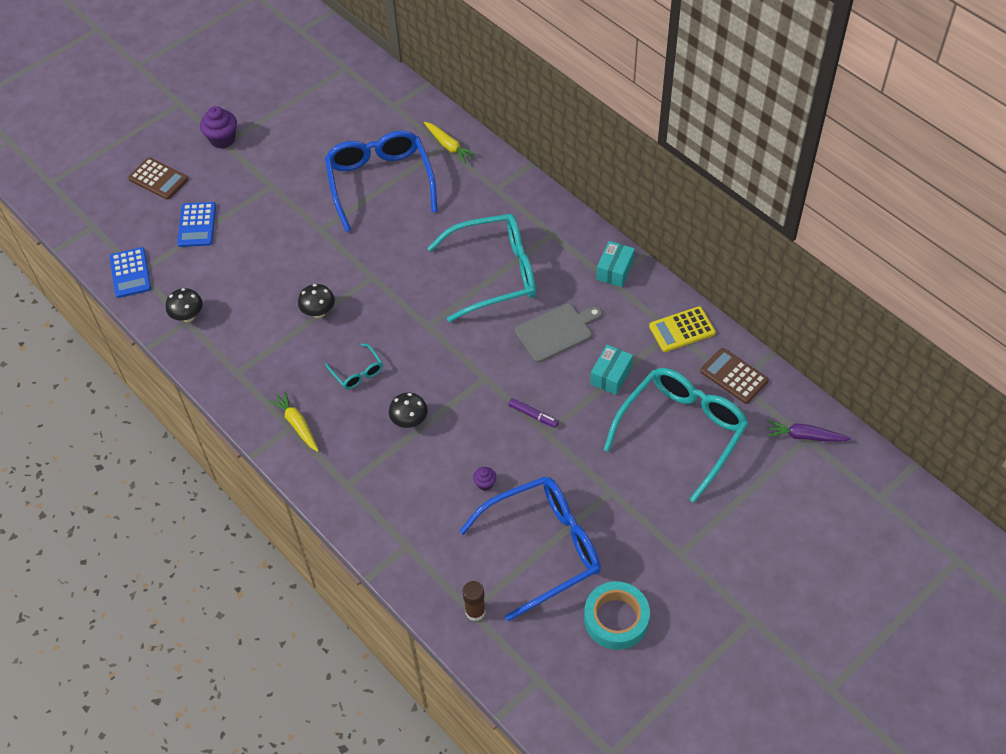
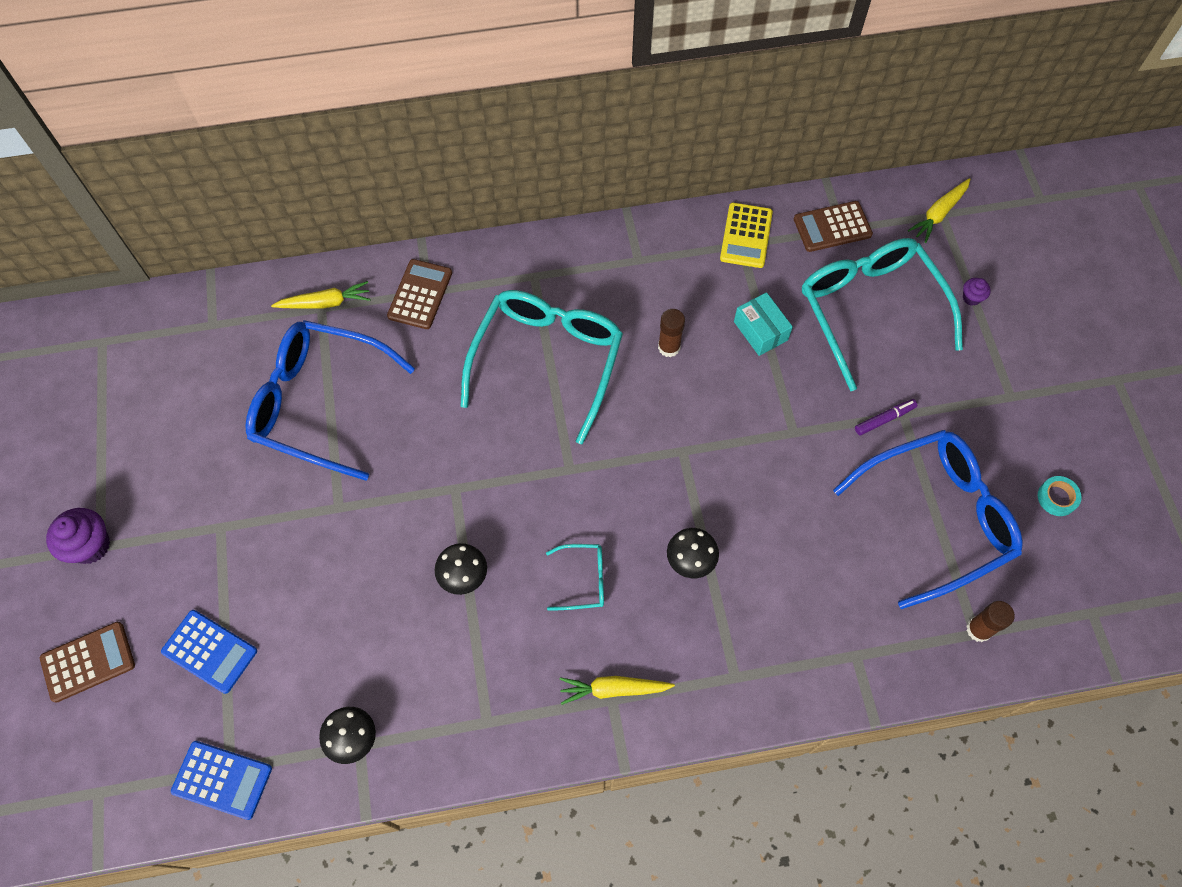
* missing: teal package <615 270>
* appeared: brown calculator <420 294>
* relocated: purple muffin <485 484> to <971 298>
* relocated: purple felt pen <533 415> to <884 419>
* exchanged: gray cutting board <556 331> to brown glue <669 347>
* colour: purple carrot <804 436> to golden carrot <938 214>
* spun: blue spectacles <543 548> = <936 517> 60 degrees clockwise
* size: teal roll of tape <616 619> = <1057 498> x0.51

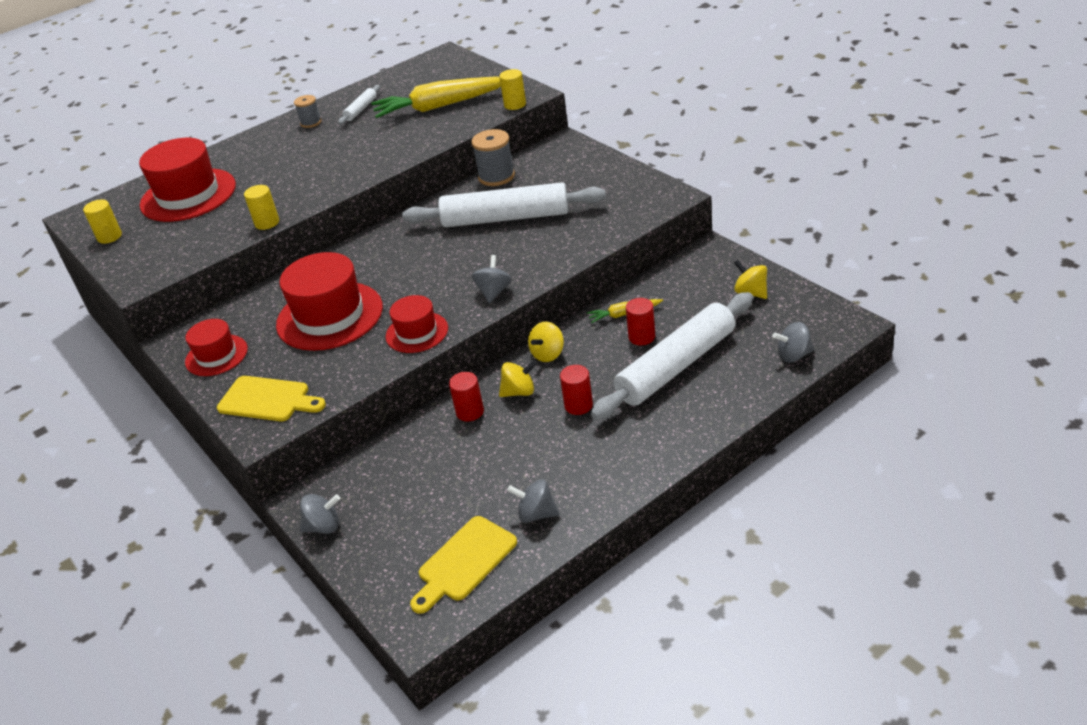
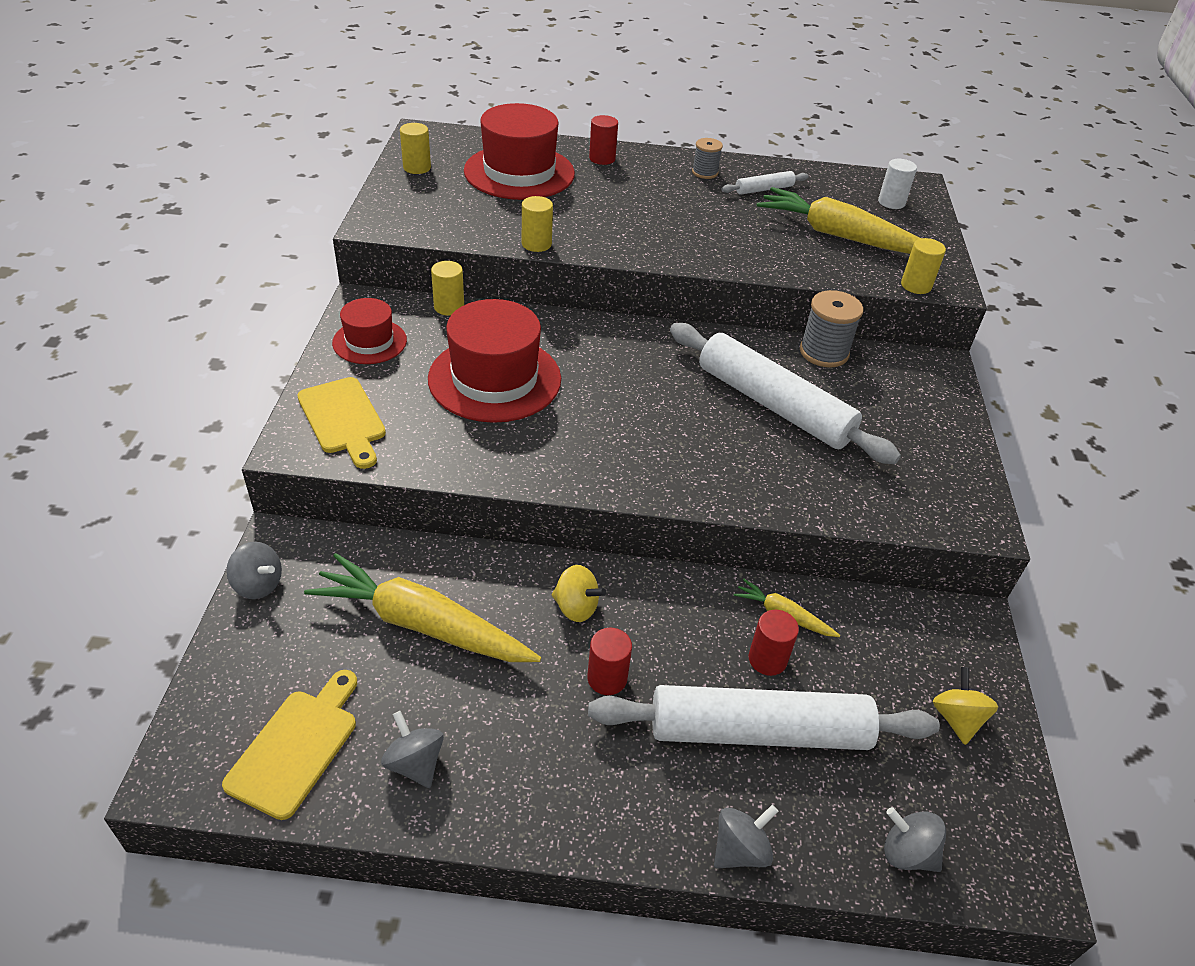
* missing: crimson tall hat <417 332>
* missing: golden toy top <548 354>
* appeared: golden carrot <423 625>
* appeared: golden cylinder shape <449 307>
* appeared: snow-white cylinder shape <891 202>
* relocated: crimson cylinder shape <470 412> to <602 159>
* relocated: gray toy top <494 292> to <740 850>
* spun: golden cutting board <464 562> = <296 747> 120 degrees clockwise

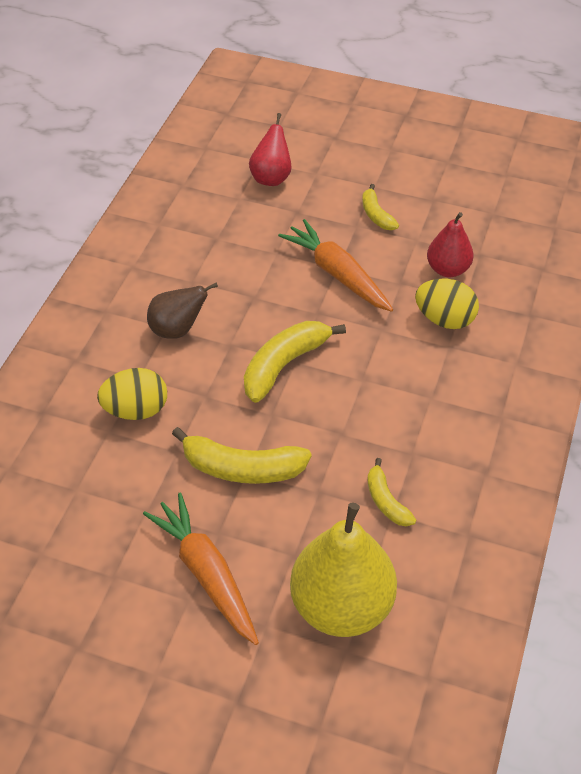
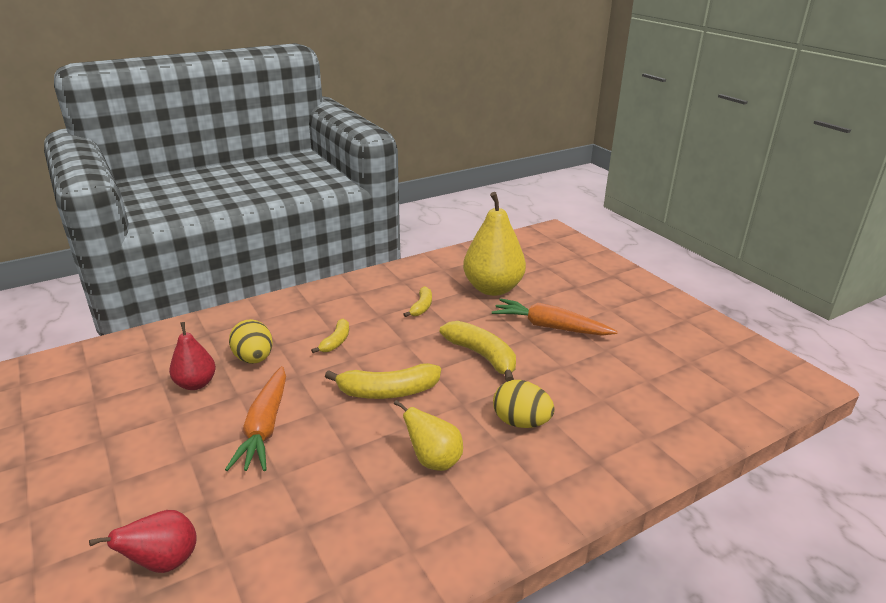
* relocated: golden banana <376 215> to <336 341>
* colour: brown pear <177 330> to golden pear <434 461>
* spun: orange-coloured carrot <206 573> = <550 327> 105 degrees clockwise

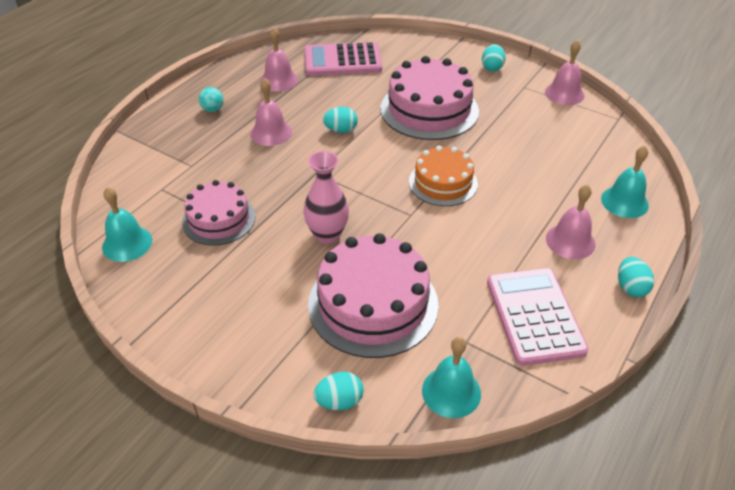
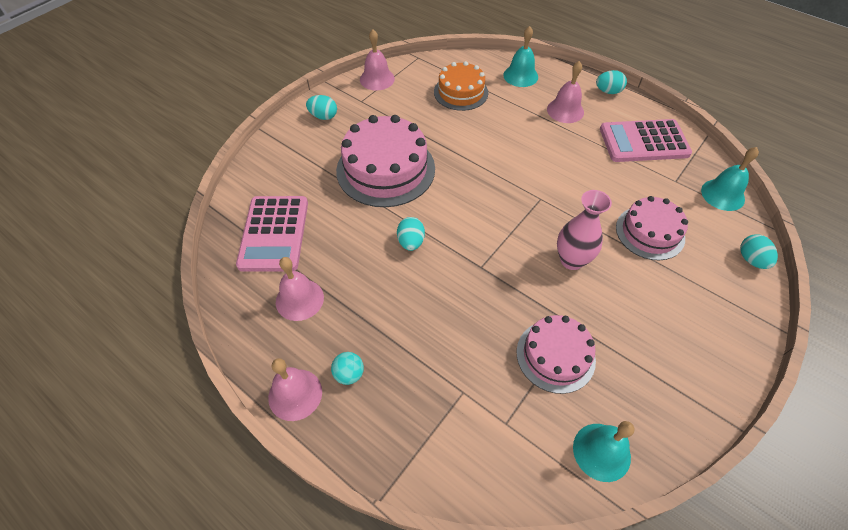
* relocated: rose-pink bell <271 133> to <295 394>
* relocated: orange-coloured gateau <443 182> to <461 92>
* size: rose-pink gateau <373 304> = <650 232> x0.62

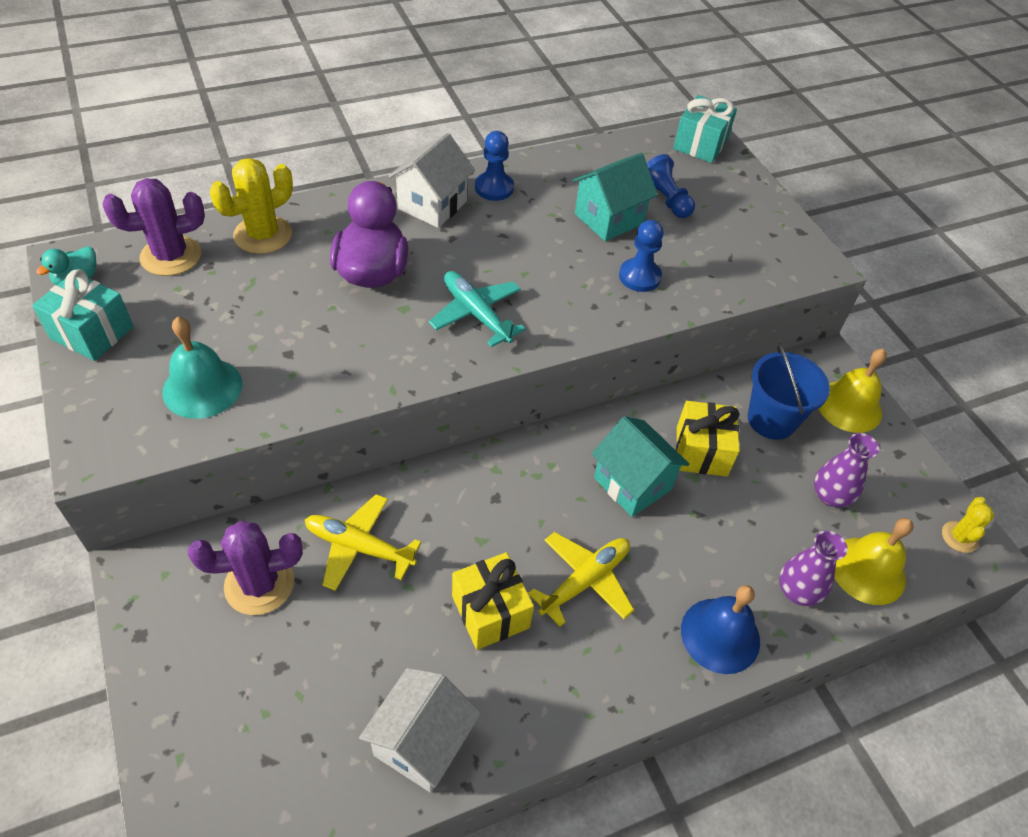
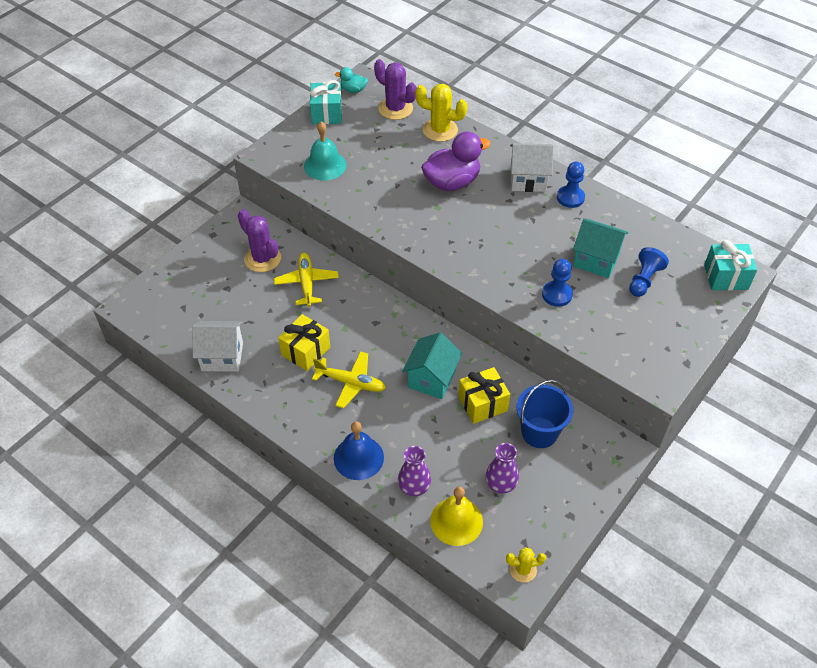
* missing: teal toy plane <476 314>
* missing: golden bell <849 406>

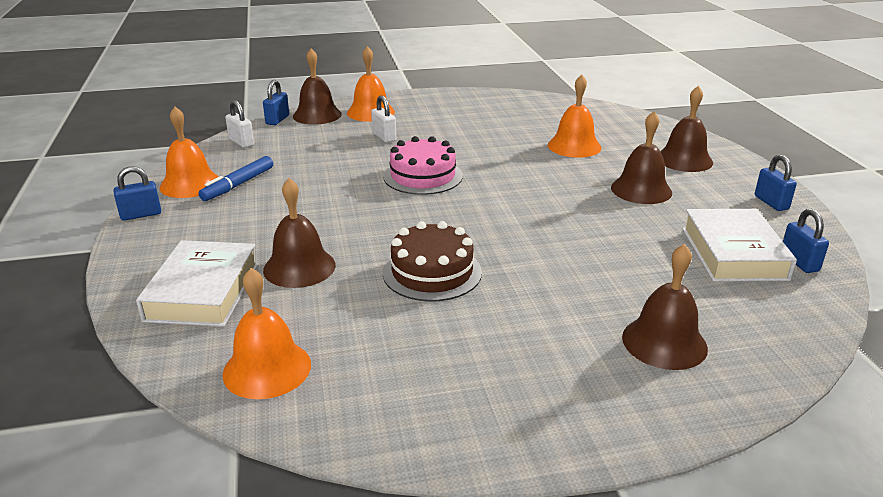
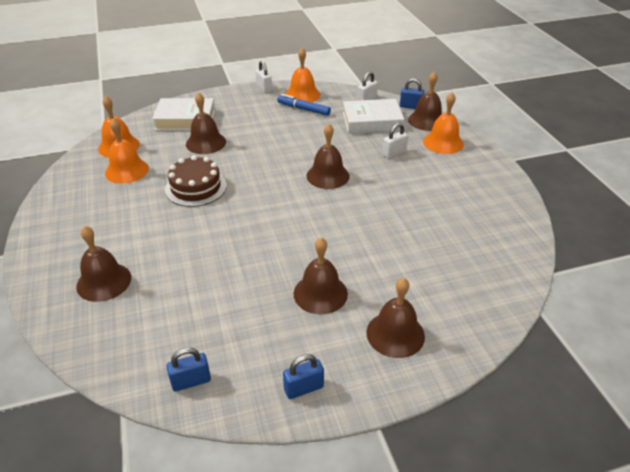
* relocated: orange-coloured bell <574 146> to <127 170>
* relocated: snow-white hardback <733 253> to <372 121>
* exchanged: rose-pink gateau <423 176> to brown bell <327 176>
* colour: blue small lock <141 215> to snow-white small lock <264 88>

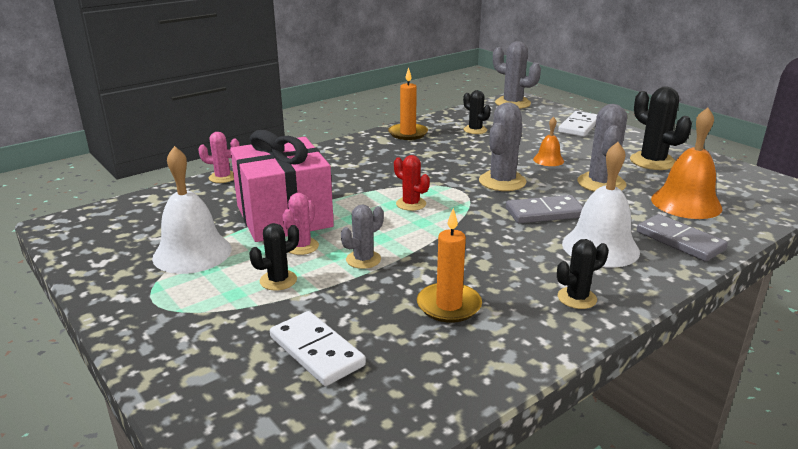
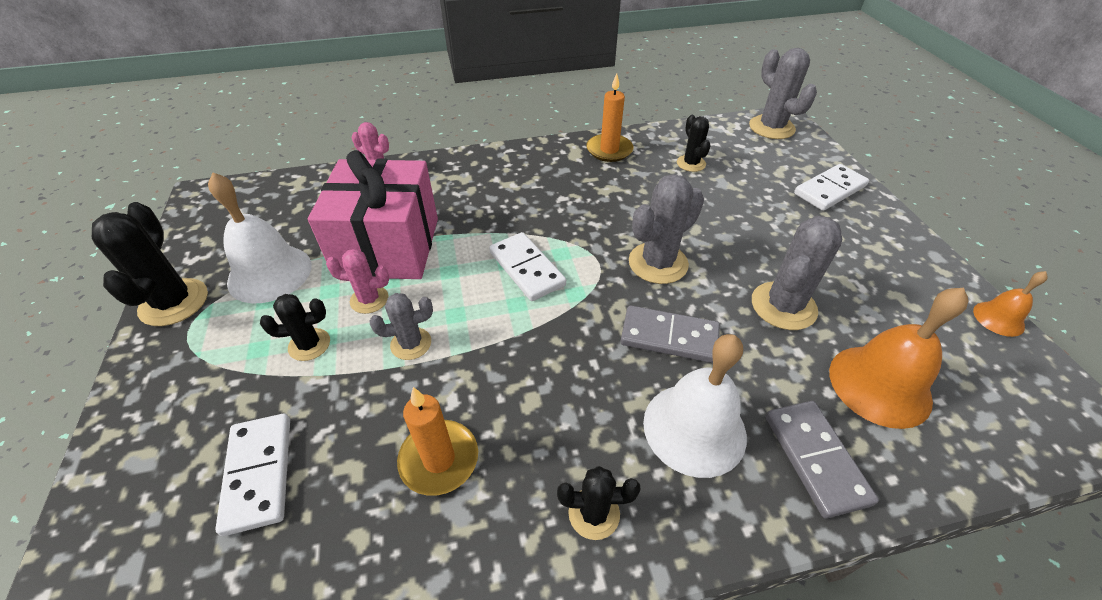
* relocated: orange-coloured bell <548 160> to <998 318>
* relocated: jet-black saguaro cactus <652 161> to <174 302>
* exchanged: crimson saguaro cactus <411 204> to snow-white domino piece <526 269>
* spun: rose-pink saguaro cactus <301 246> = <369 299> 45 degrees clockwise

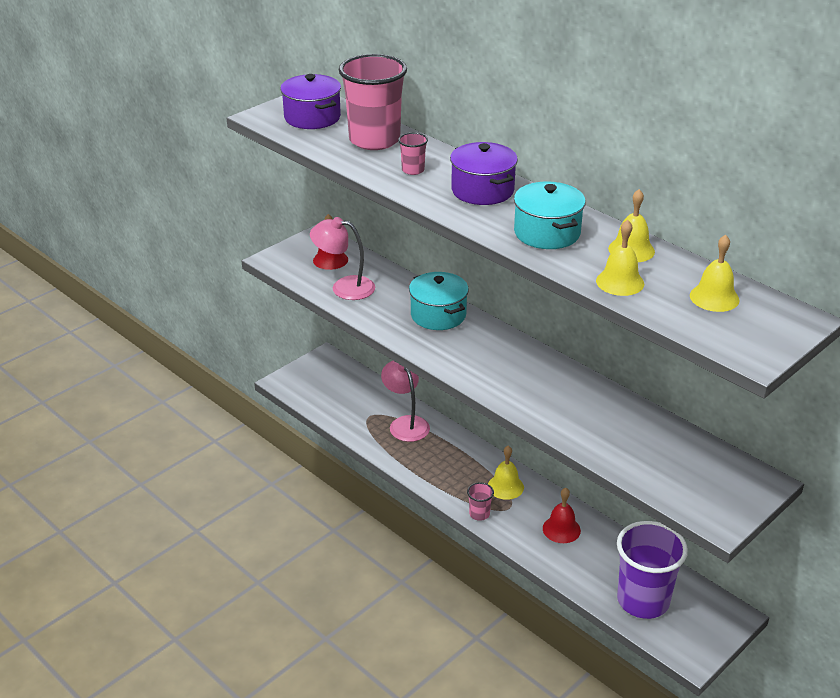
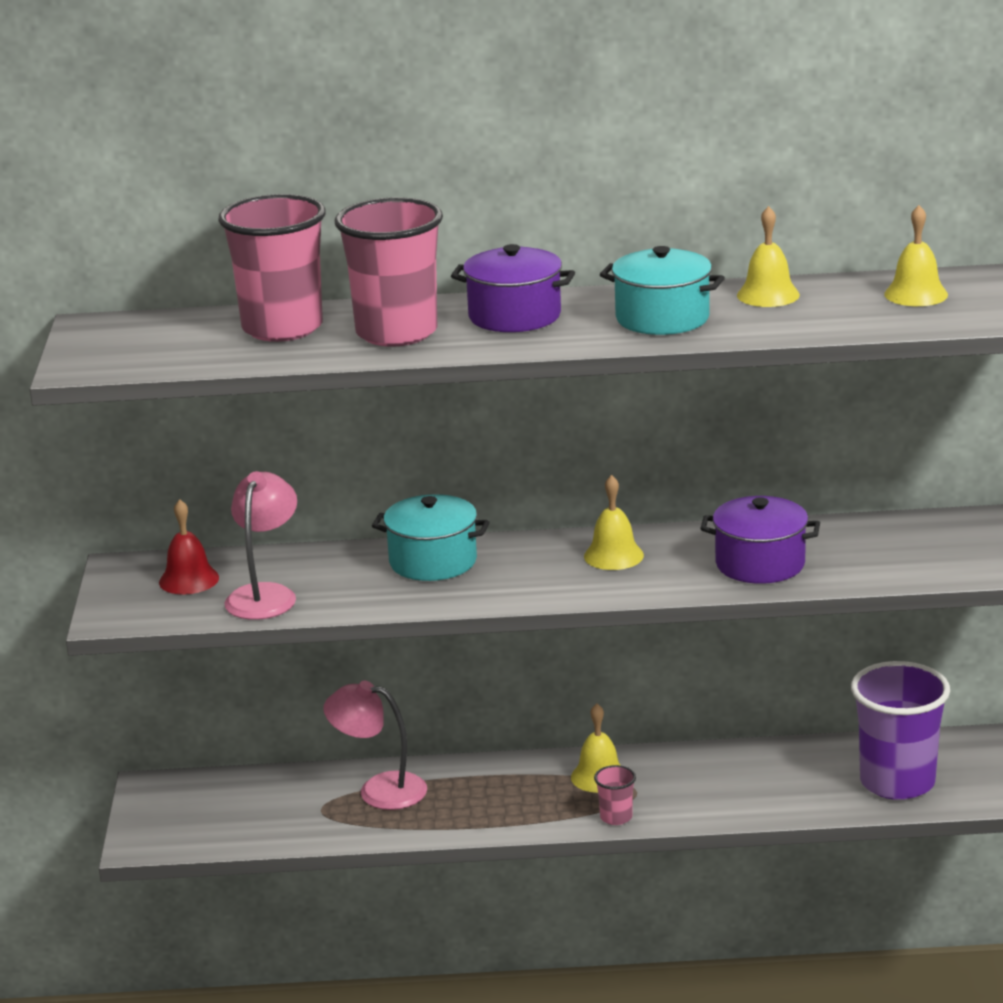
* missing: crimson bell <561 529>
* relocated: purple stockpot <312 117> to <760 564>
* relocated: golden bell <620 282> to <613 555>
* spun: rose-pink lamp <344 287> = <265 595> 135 degrees clockwise
* size: rose-pink cup <413 170> = <396 333> x2.34

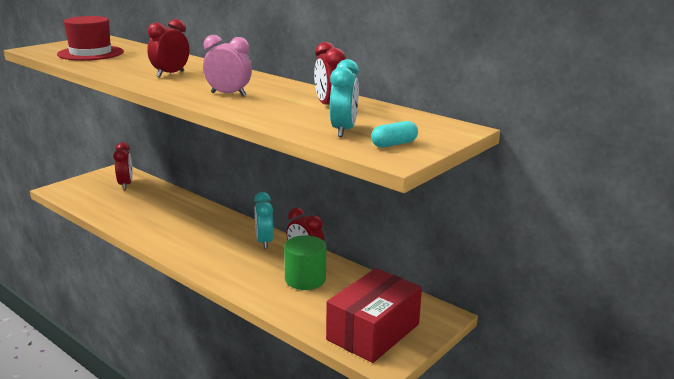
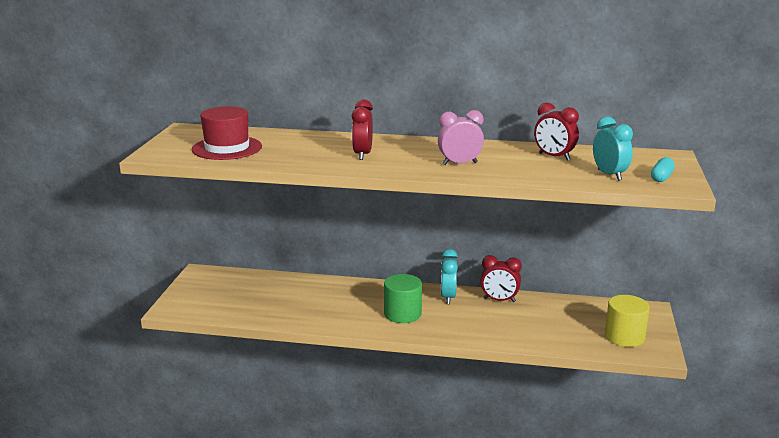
* missing: crimson bedside clock <125 185>
* relocated: leaf-green cylinder shape <305 279> to <402 314>
* exchanged: crimson package <373 332> to golden cylinder shape <624 336>
* spun: teal bedside clock <264 242> = <448 297> 45 degrees clockwise

